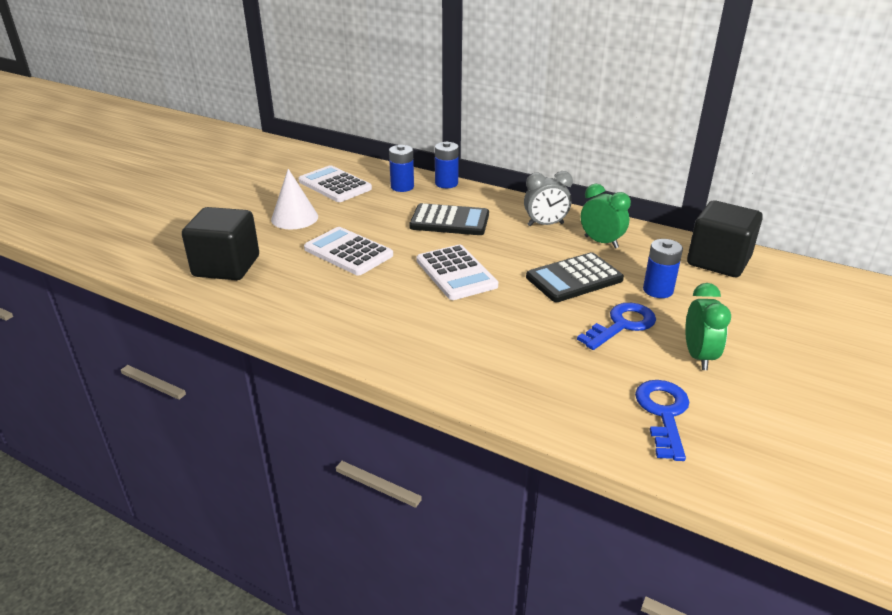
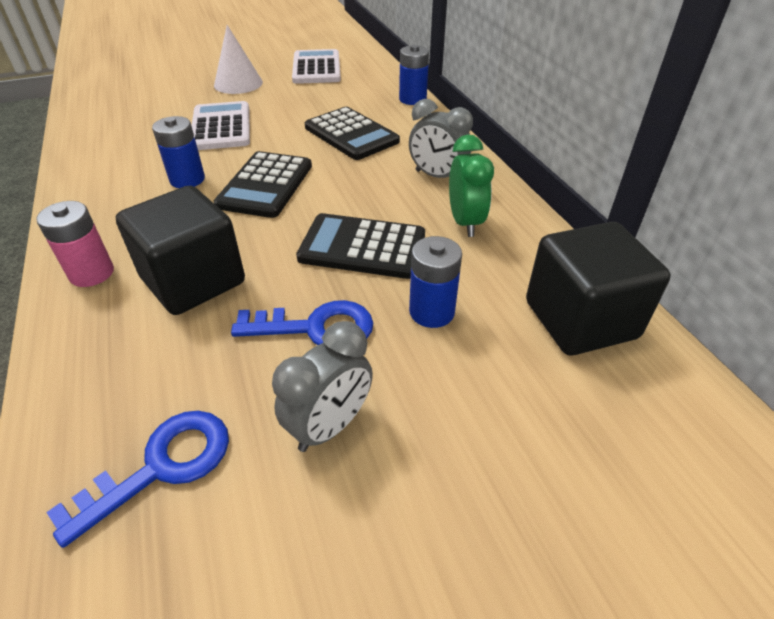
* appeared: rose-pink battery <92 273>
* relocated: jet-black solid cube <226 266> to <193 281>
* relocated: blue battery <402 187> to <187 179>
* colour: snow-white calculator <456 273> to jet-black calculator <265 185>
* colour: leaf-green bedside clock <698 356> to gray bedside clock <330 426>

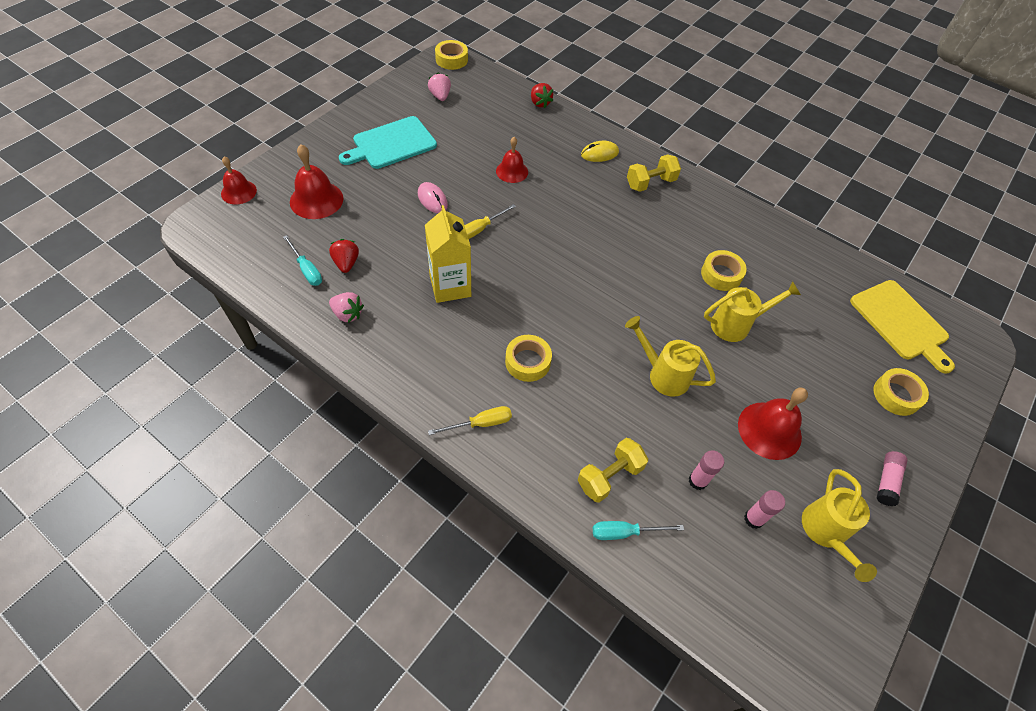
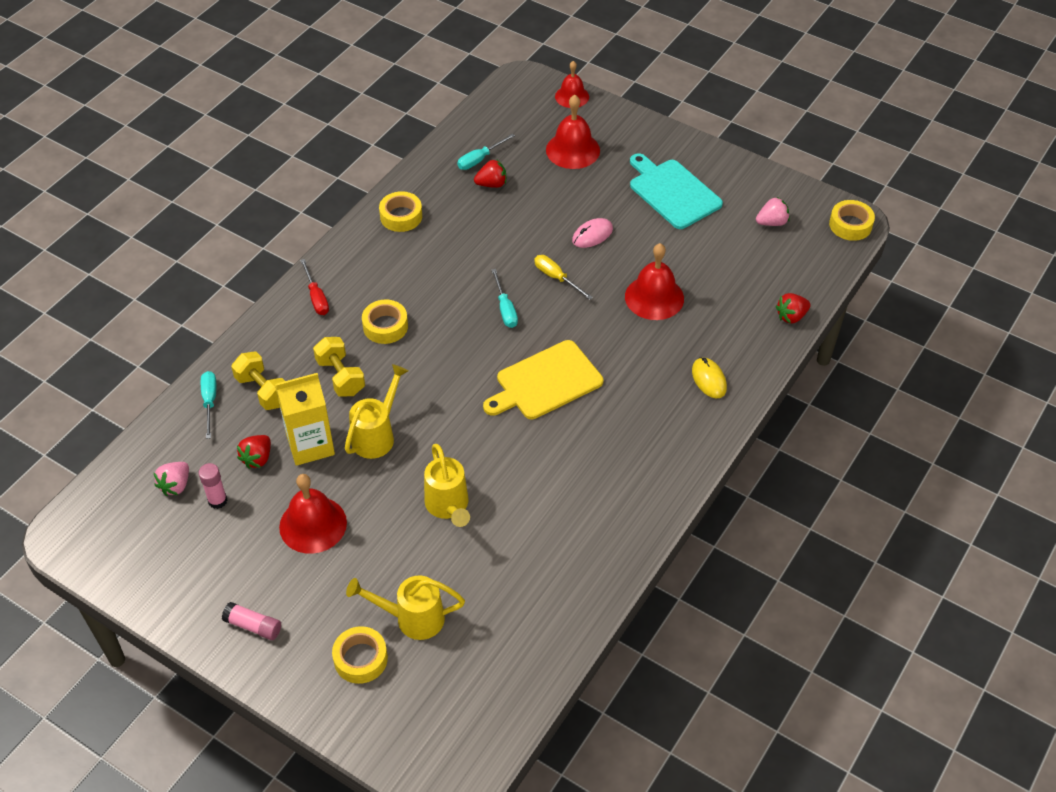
* appeared: teal flat screwdriver <505 309>
* relocated: rose-pink berry <347 314> to <175 485>
* relocated: golden milk carton <450 286> to <310 445>
* relocated: golden hand weight <650 183> to <340 377>
* relocated: golden roll of tape <721 274> to <401 216>
* relocated: golden sprinkling can <825 533> to <412 618>
* relocated: golden cutting board <901 322> to <545 382>
* exchanged: rose-pink glue <698 481> to crimson berry <257 458>
* colour: golden flat screwdriver <480 423> to crimson flat screwdriver <316 297>
* size: crimson bell <512 171> = <654 297> x1.53

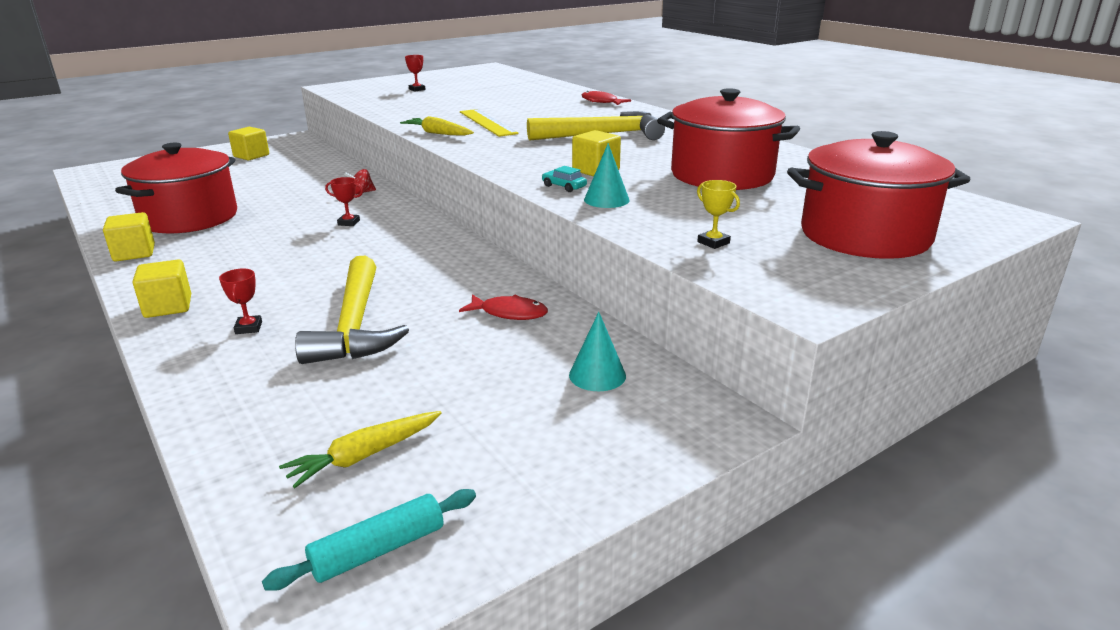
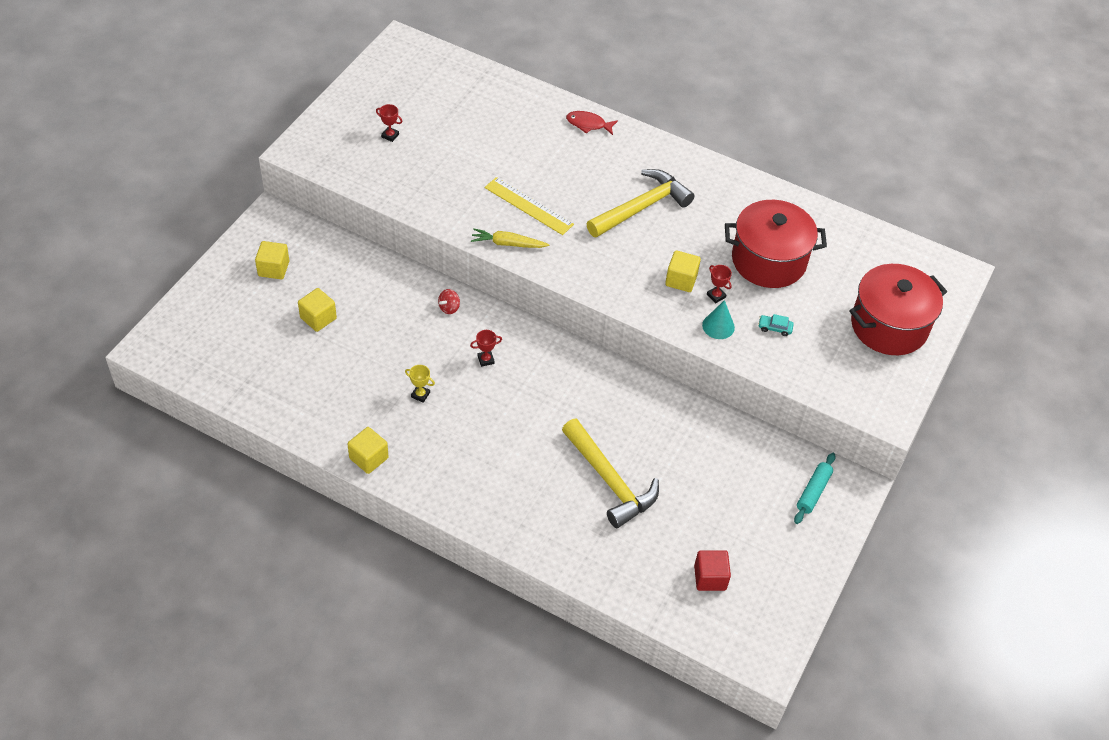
* missing: crimson stockpot <190 218>
* missing: crimson fish <509 313>
* missing: teal cone <597 375>
* relocated: golden solid cube <168 307> to <318 318>
* relocated: crimson trophy <248 328> to <716 296>
* relocated: teal pastry roller <378 550> to <813 492>
* relocated: teal car <564 186> to <774 328>
* relocated: golden trophy <713 242> to <420 395>
* exchanged: golden carrot <364 456> to crimson solid cube <710 578>

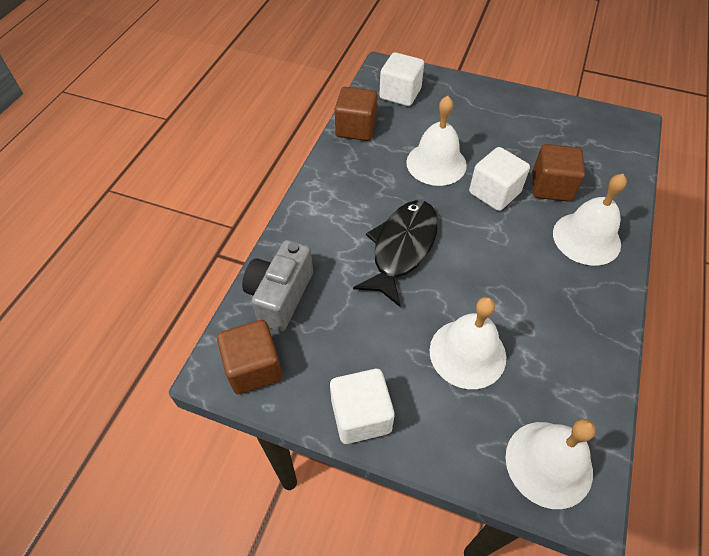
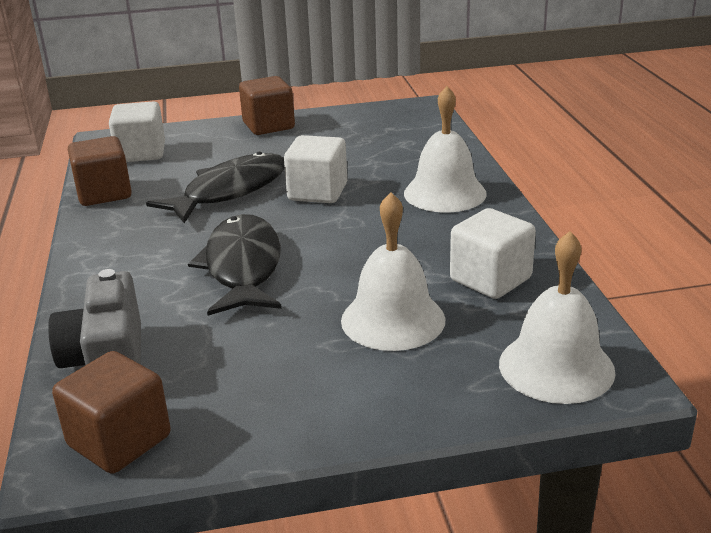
* relocated: snow-white solid cube <361 416> to <490 279>
* relocated: brown solid cube <551 187> to <268 126>
* exchanged: snow-white bell <436 163> to jet-black fish <230 191>

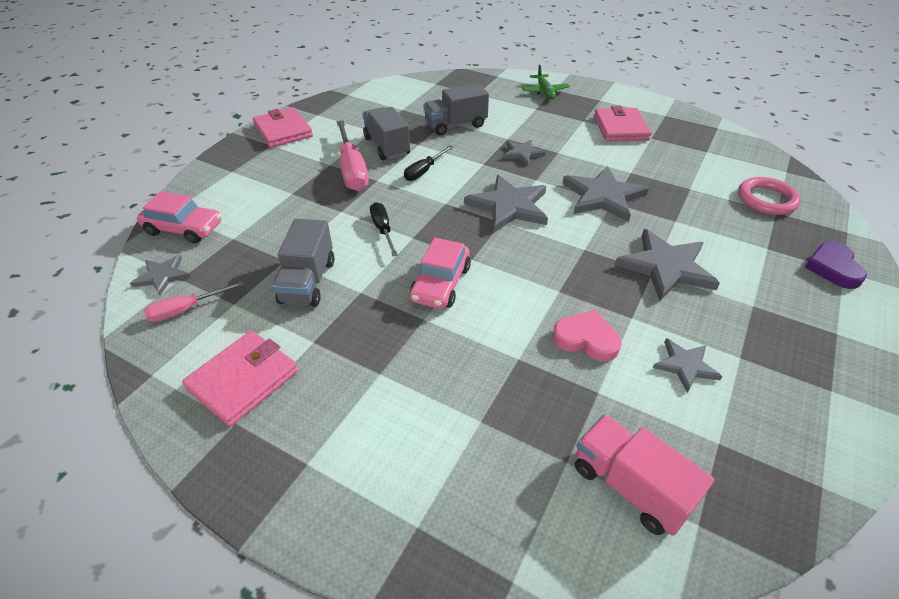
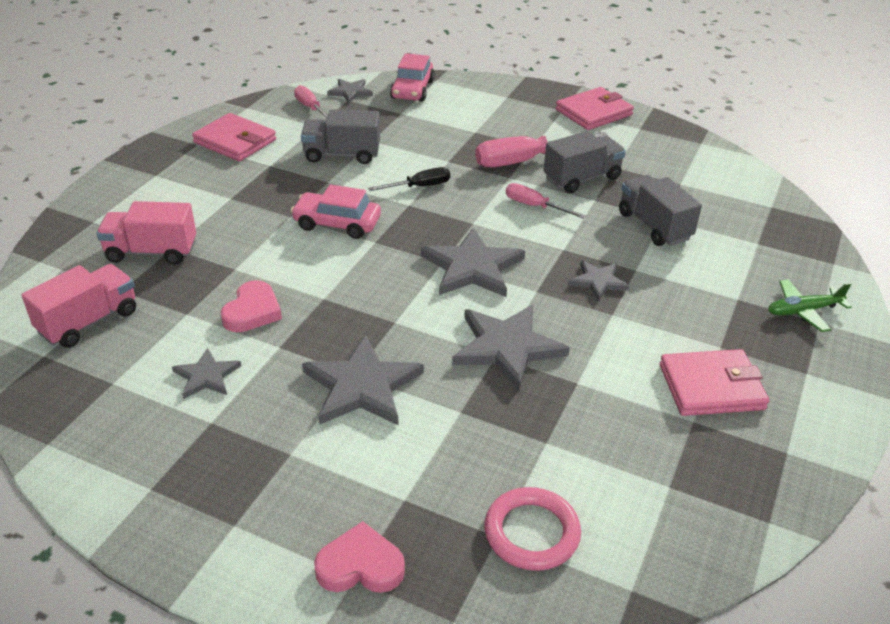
* appeared: rose-pink truck <151 252>
* colour: jet-black flat screwdriver <424 171> to rose-pink flat screwdriver <534 206>
* colour: purple heart <833 268> to rose-pink heart <360 566>

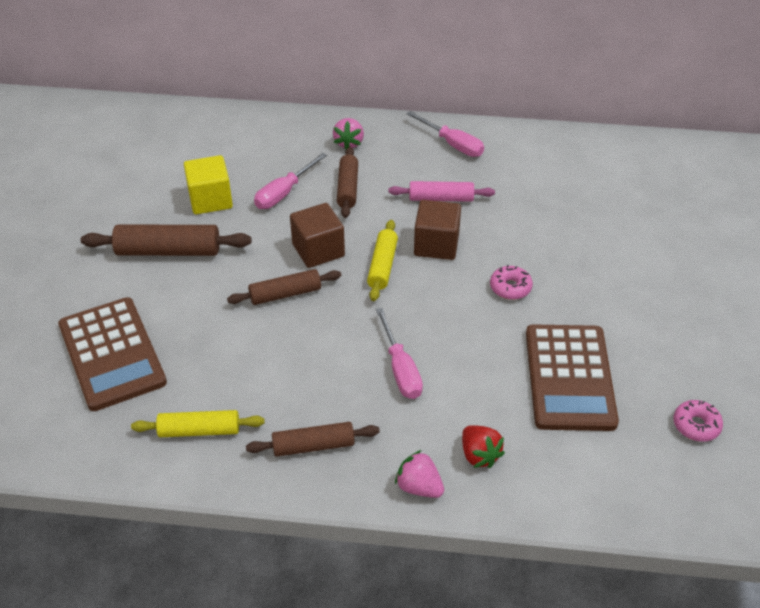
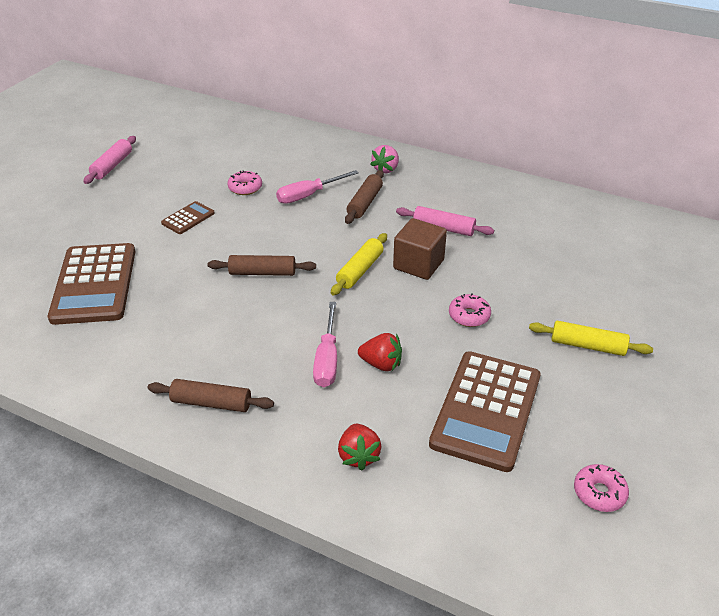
* missing: brown solid cube <318 250>
* missing: rose-pink berry <419 487>
* missing: rose-pink flat screwdriver <452 144>
* appeared: rose-pink pastry roller <112 166>
* appeared: crimson berry <381 364>
* relocated: golden pastry roller <199 430> to <587 345>
* exchanged: brown pastry roller <168 251> to brown calculator <188 218>
* exchanged: golden solid cube <210 200> to rose-pink donut <245 188>

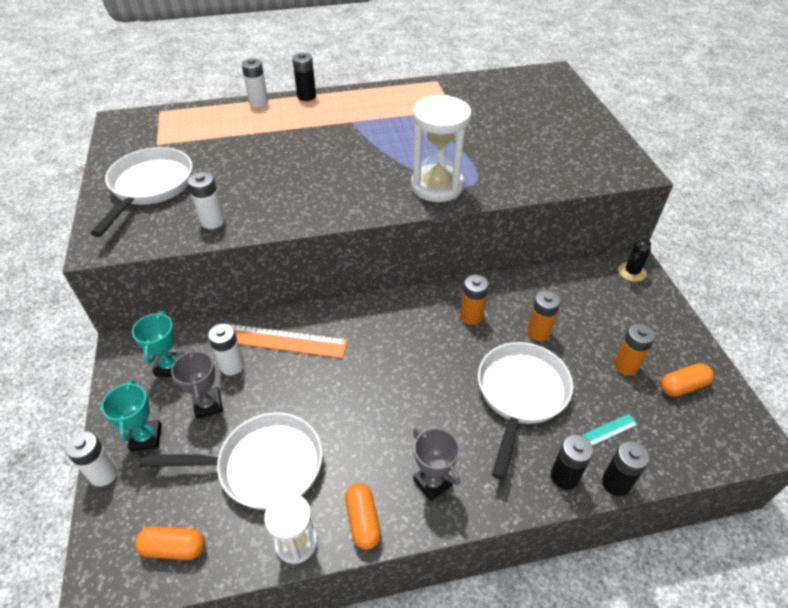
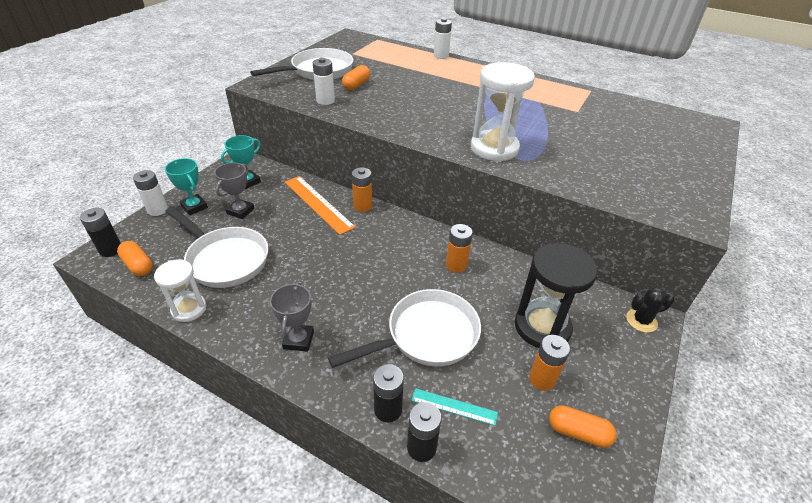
* missing: snow-white battery <232 365>
* appeared: jet-black hourglass <542 327>
* relocated: jet-black battery <306 96> to <111 250>
* relocated: orange-coloured capsule <363 520> to <356 85>
* relocated: orange-coloured battery <538 332> to <362 206>
* spun: teal trophy <146 438> = <194 207> 75 degrees counterclockwise

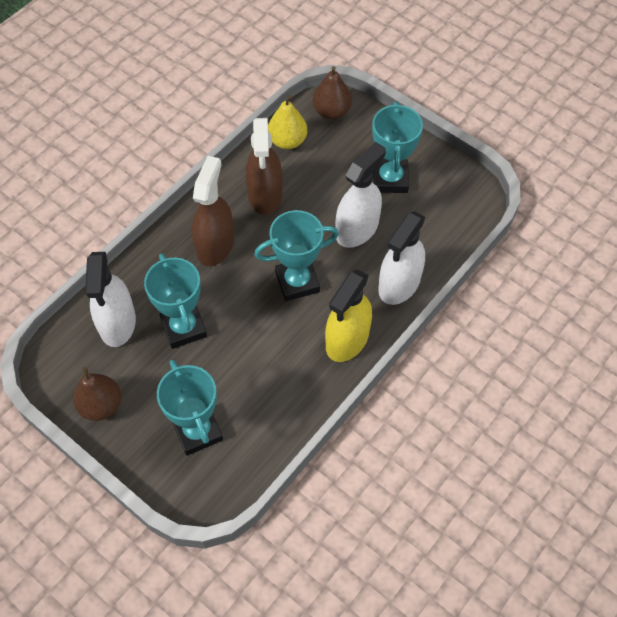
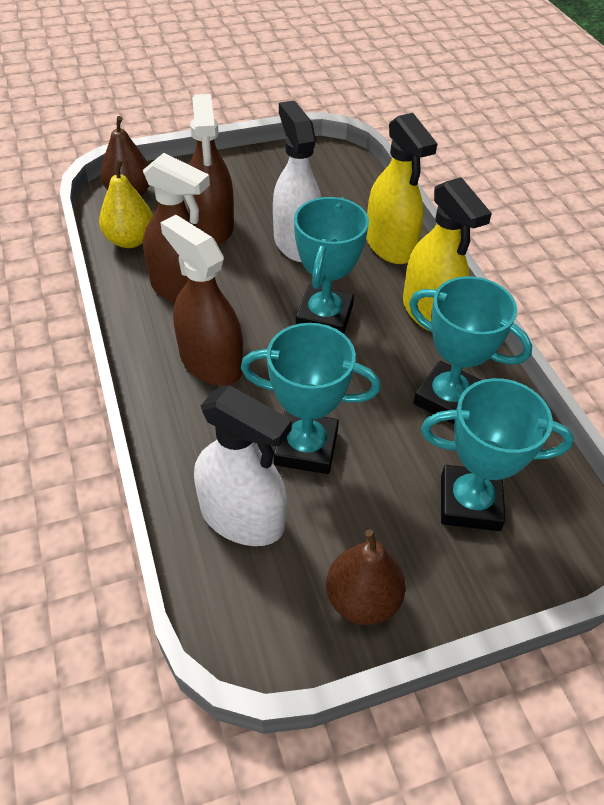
* appeared: brown spray bottle <212 226>
* relocated: teal trophy <390 179> to <447 399>
* colour: snow-white spray bottle <399 284> to golden spray bottle <390 245>

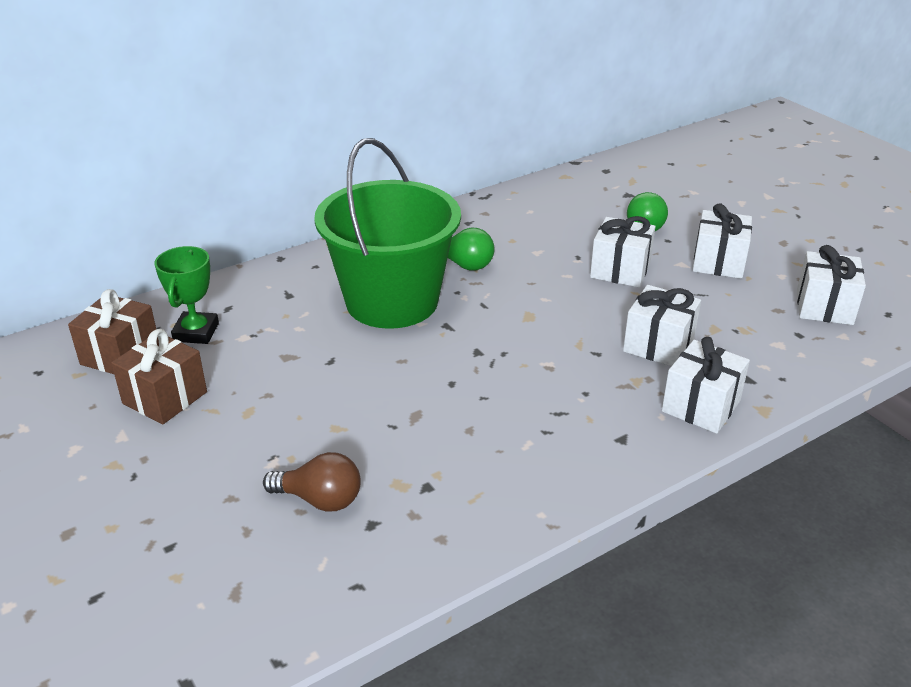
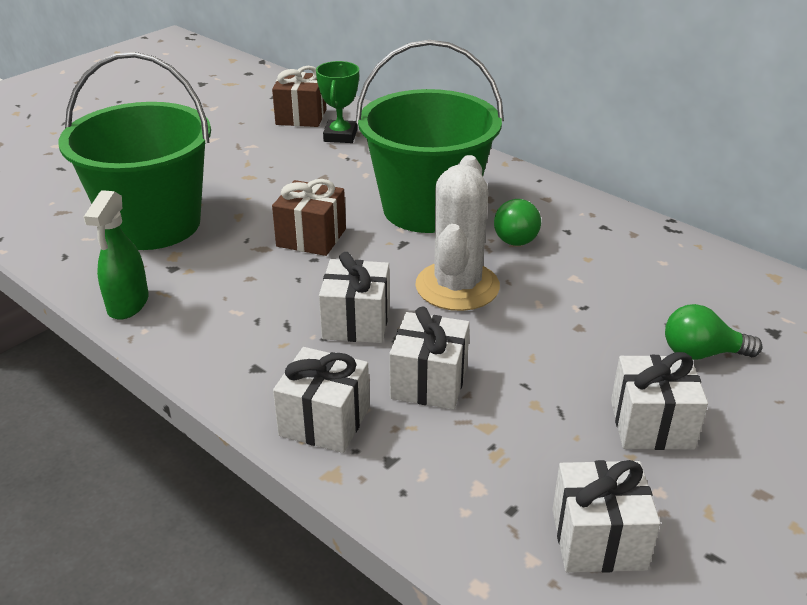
* appeared: leaf-green spray bottle <128 304>
* appeared: snow-white saguaro cactus <457 286>
* relocated: brown gift <165 398> to <311 237>
* relocated: snow-white gift <620 270> to <356 322>
* exchanged: brown light bulb <320 499> to leaf-green sand bucket <153 224>
* spun: leaf-green trophy <196 332> = <340 136> 75 degrees counterclockwise

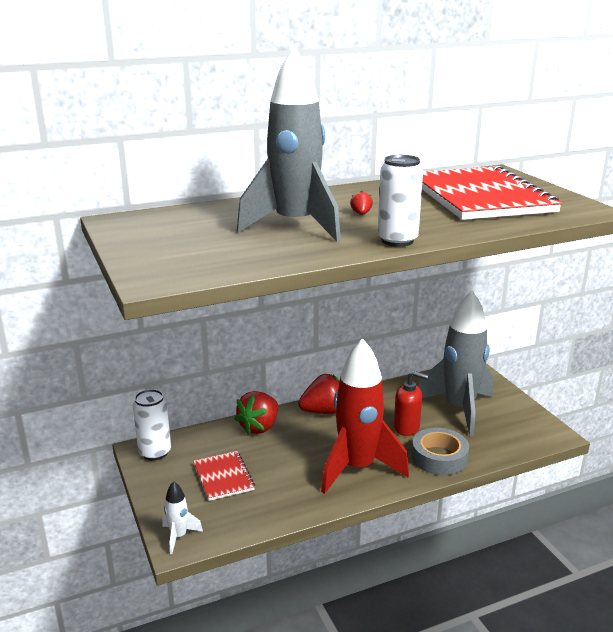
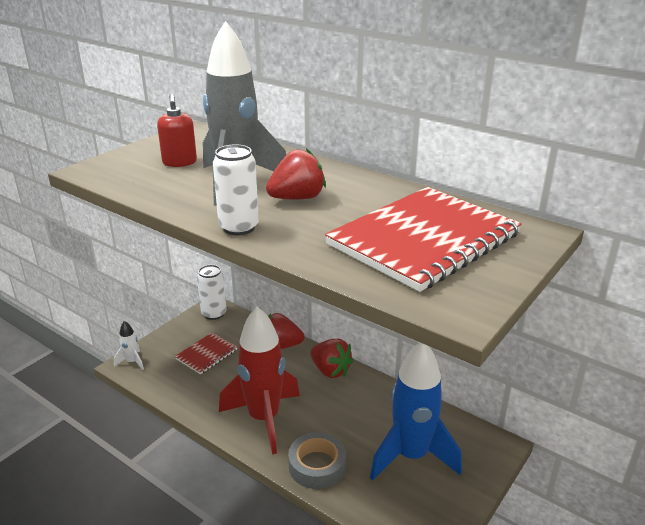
* relocated: crimson pump bottle <407 428> to <179 162>
* colour: gray toy rocket <459 409> to blue toy rocket <411 456>
* size: crimson berry <361 214> = <297 198> x2.25

